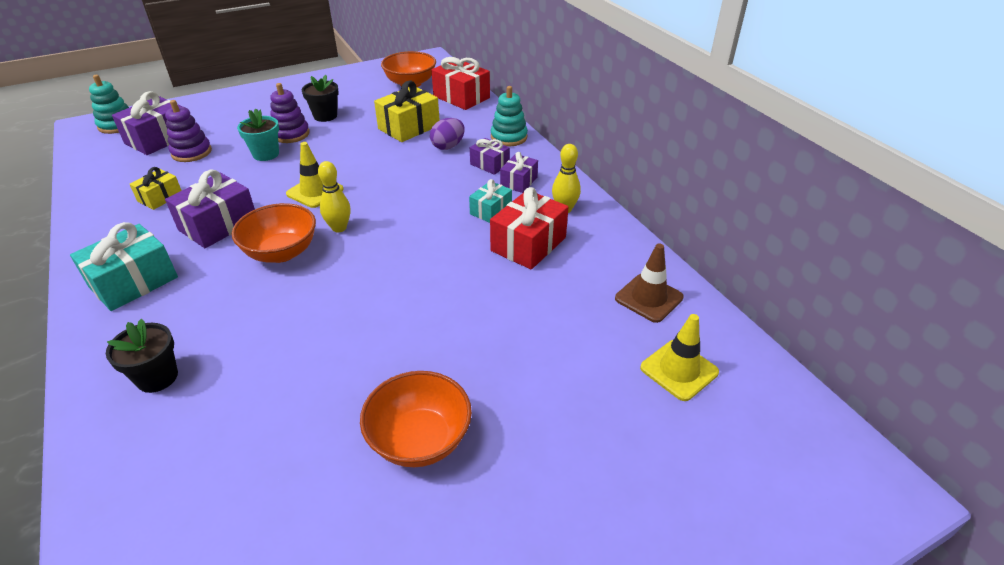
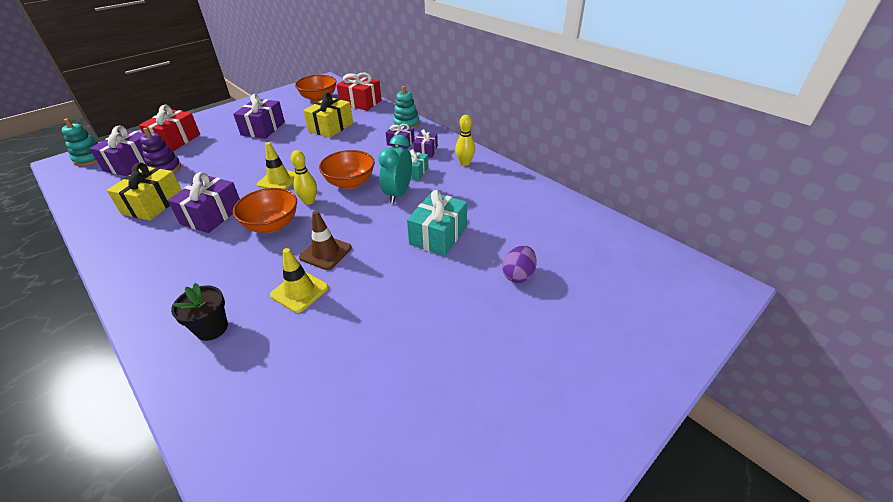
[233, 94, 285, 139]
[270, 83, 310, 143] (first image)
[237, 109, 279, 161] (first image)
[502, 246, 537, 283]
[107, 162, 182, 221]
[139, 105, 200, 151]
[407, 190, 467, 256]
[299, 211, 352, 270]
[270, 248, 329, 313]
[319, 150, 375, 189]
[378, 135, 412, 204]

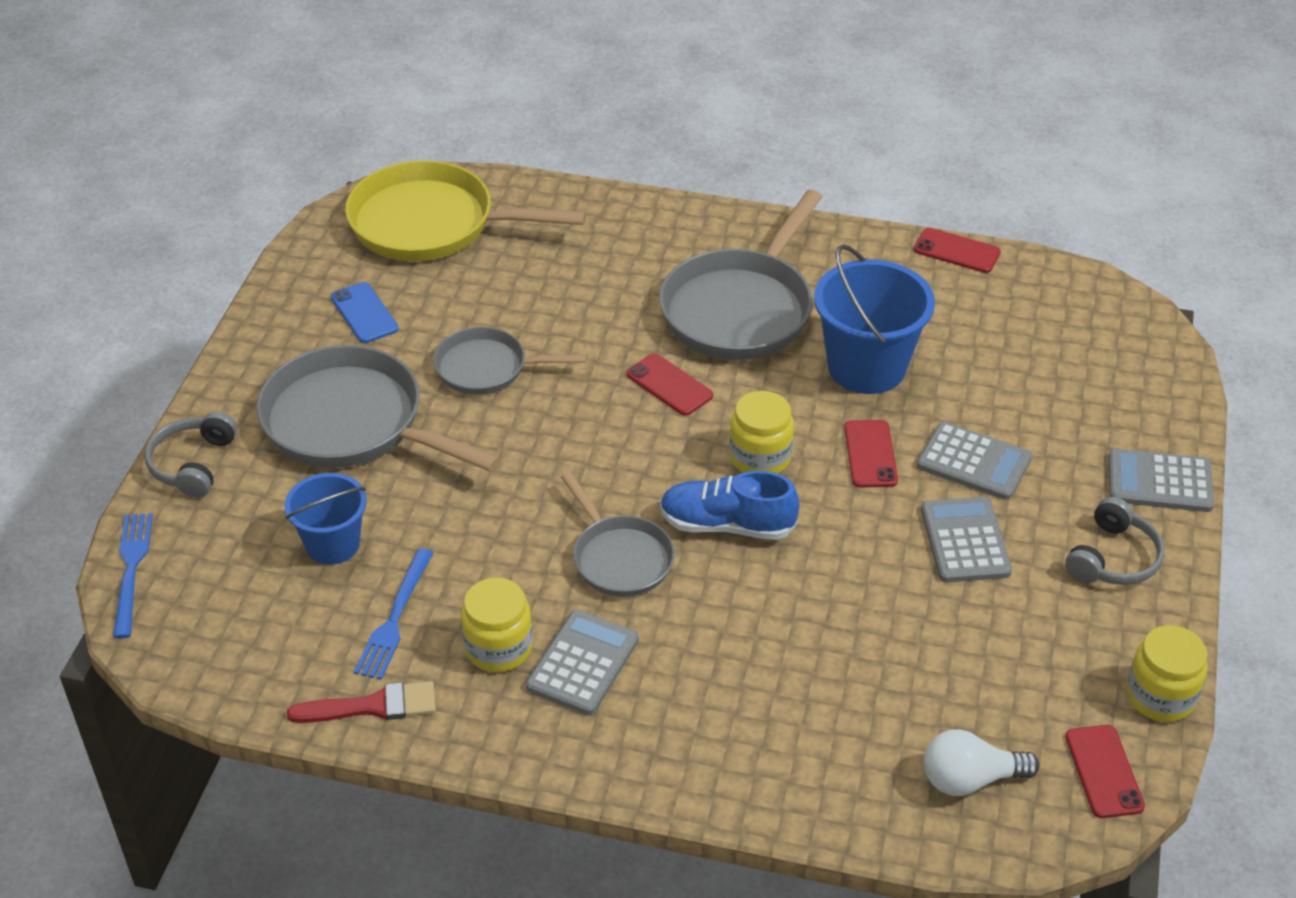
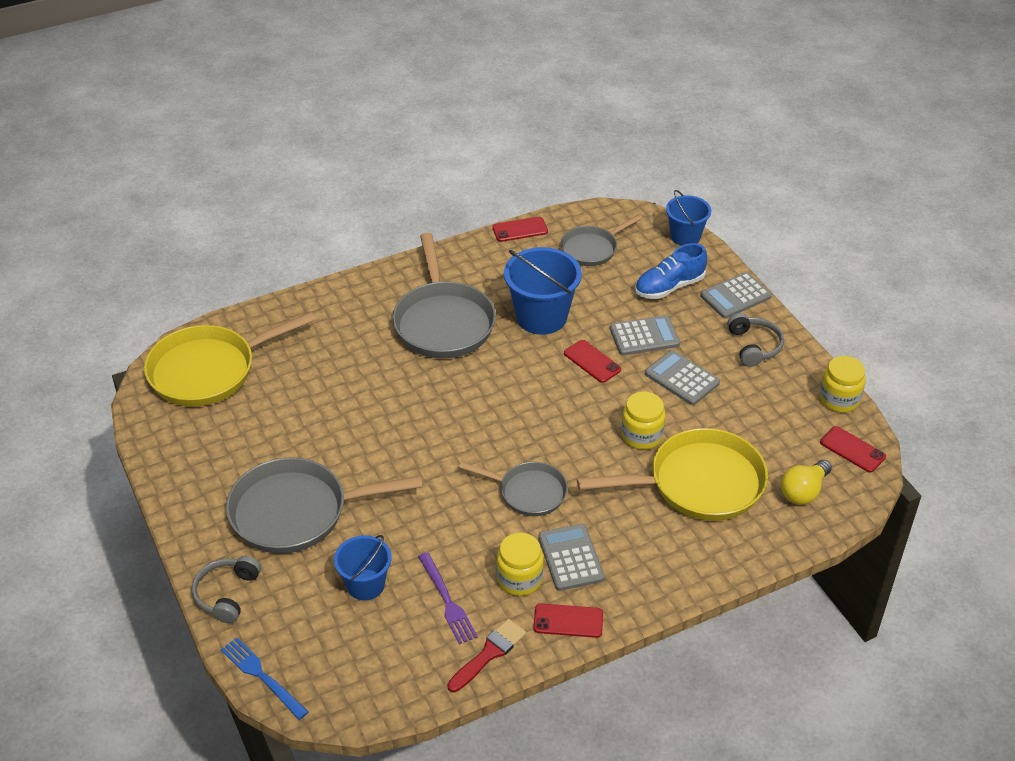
[331, 282, 399, 343] (first image)
[561, 214, 642, 266]
[533, 604, 603, 638]
[621, 392, 665, 450]
[192, 556, 261, 623]
[635, 243, 707, 299]
[418, 552, 478, 644]
[781, 460, 832, 505]
[666, 190, 711, 246]
[577, 428, 768, 521]

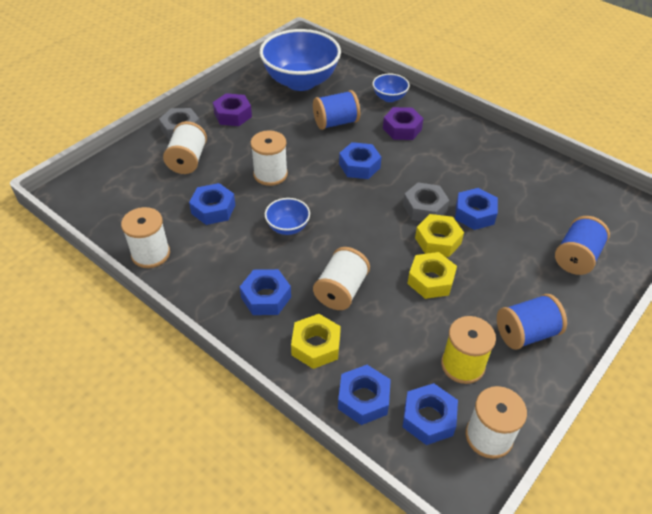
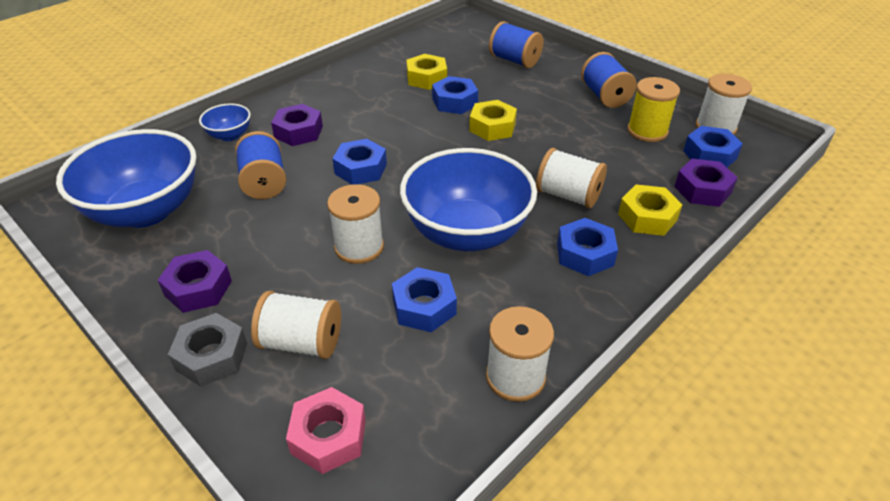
[403, 182, 449, 221] (first image)
[400, 148, 537, 251]
[406, 54, 447, 90]
[674, 159, 738, 207]
[286, 387, 366, 474]

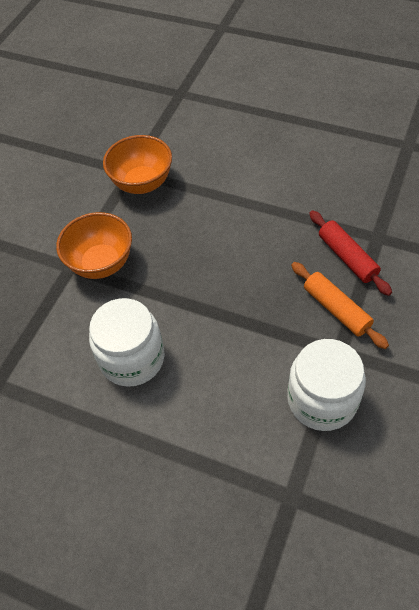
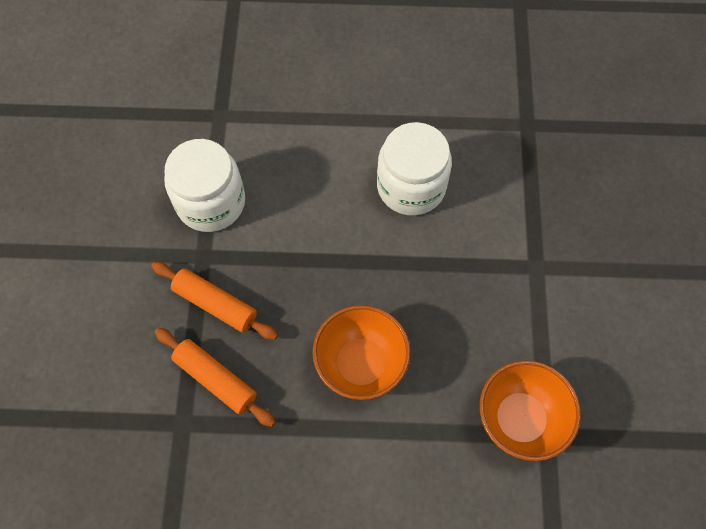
[155, 328, 275, 427]
[312, 305, 411, 400]

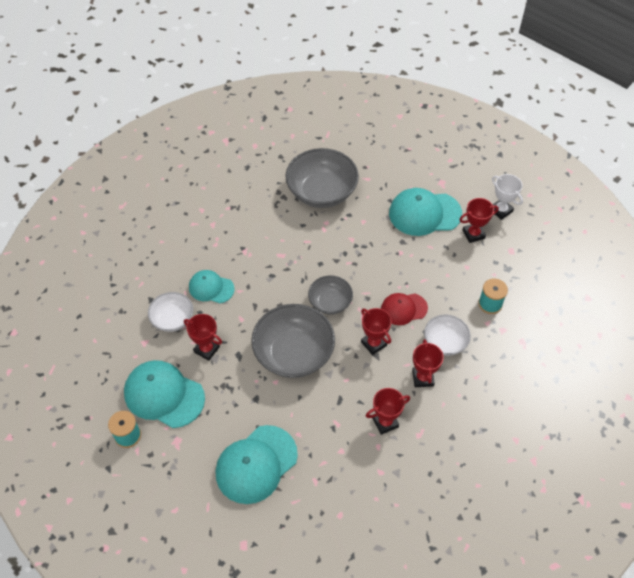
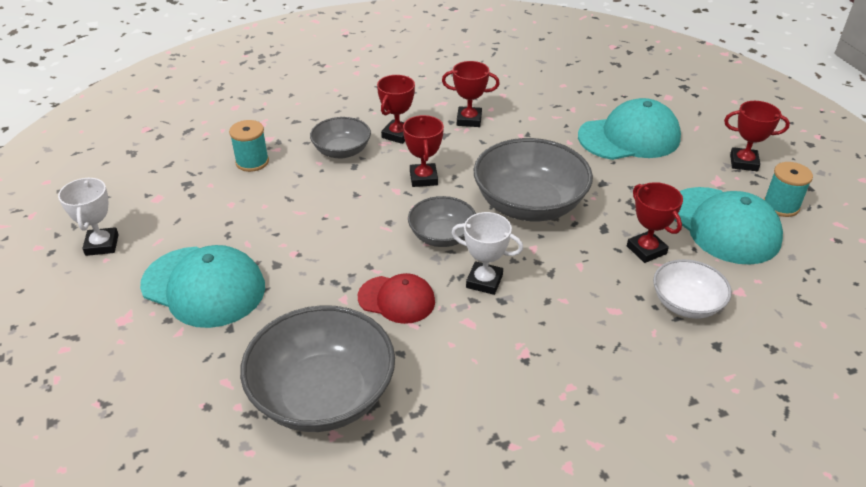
[724, 101, 790, 171]
[189, 270, 234, 303] (first image)
[358, 273, 435, 324]
[310, 117, 371, 159]
[452, 212, 523, 295]

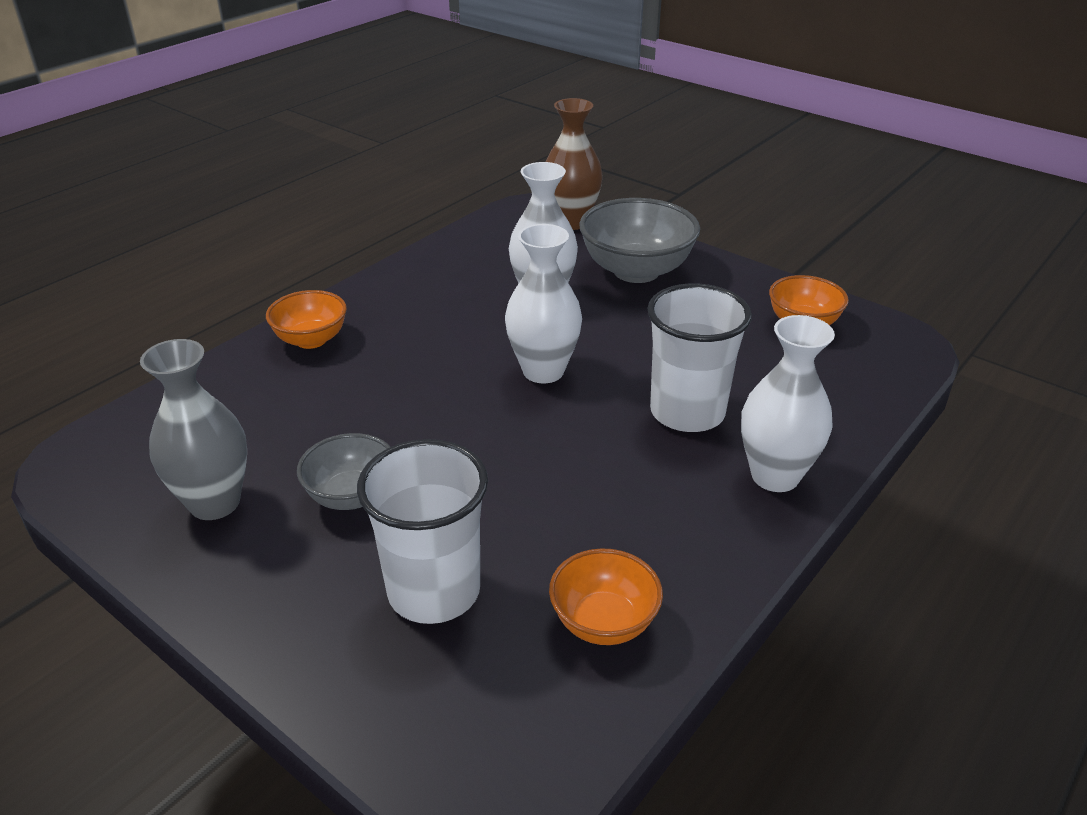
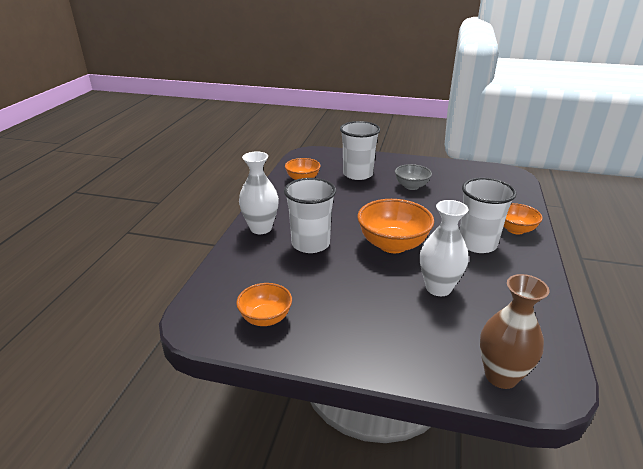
[579, 198, 700, 283] (first image)
[357, 199, 434, 253]
[140, 339, 247, 520] (first image)
[460, 178, 516, 253]

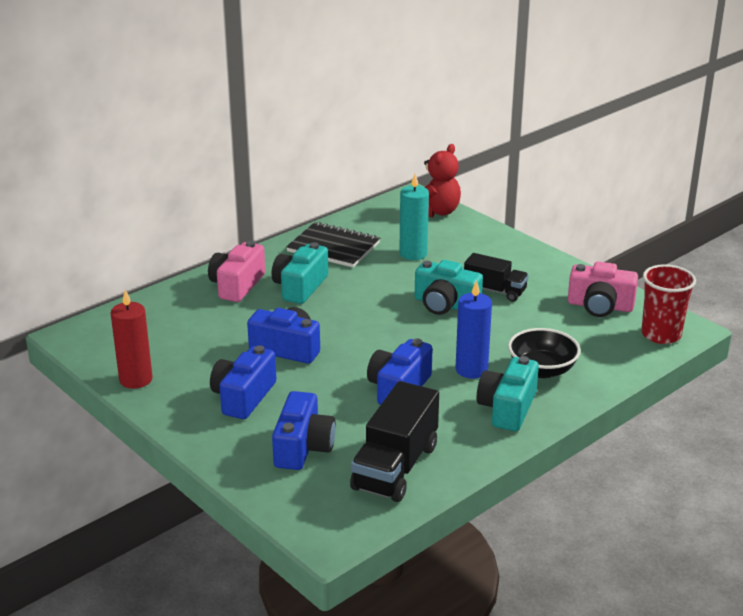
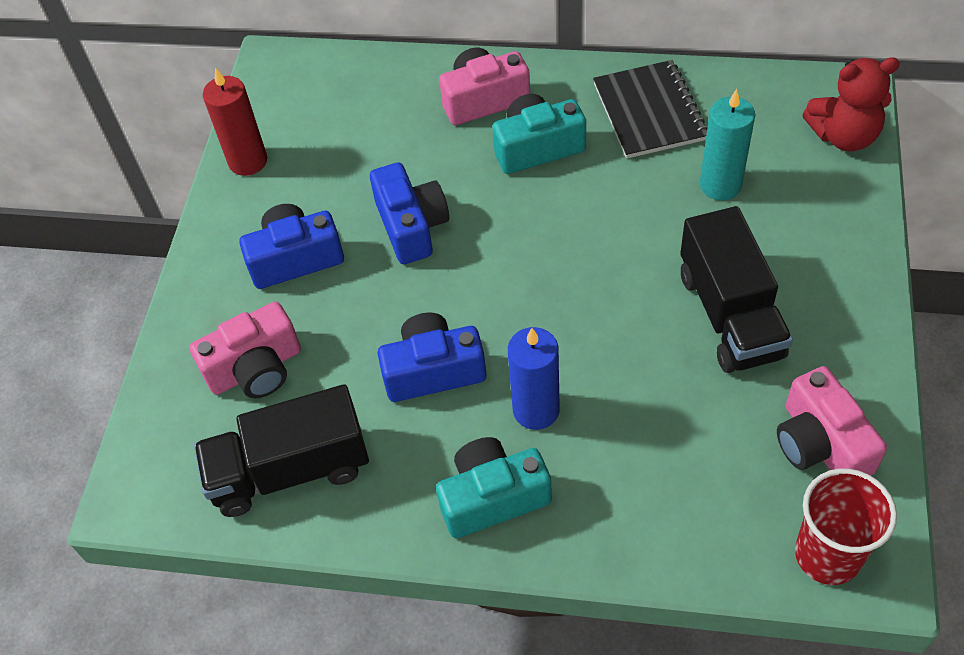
[680, 206, 793, 373]
[415, 260, 483, 315] (first image)
[508, 328, 581, 378] (first image)
[189, 302, 301, 398]

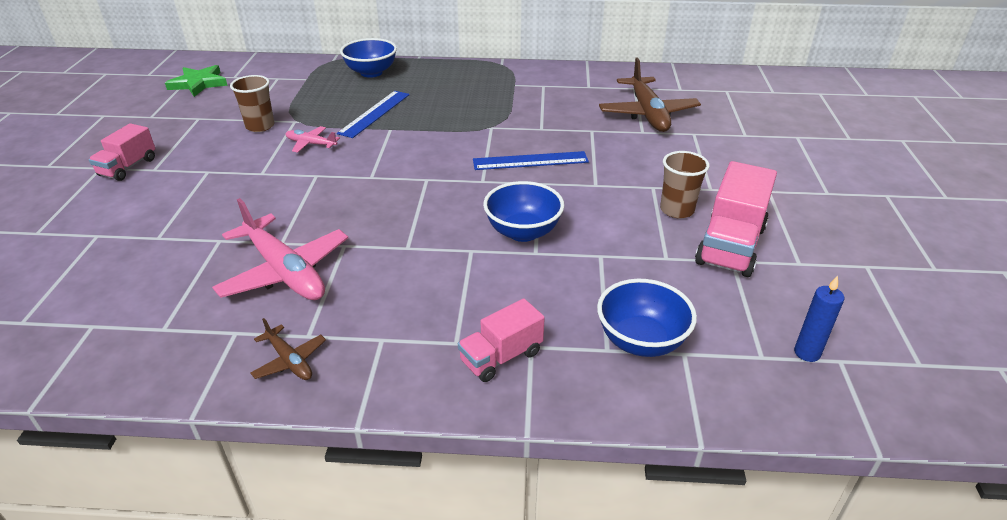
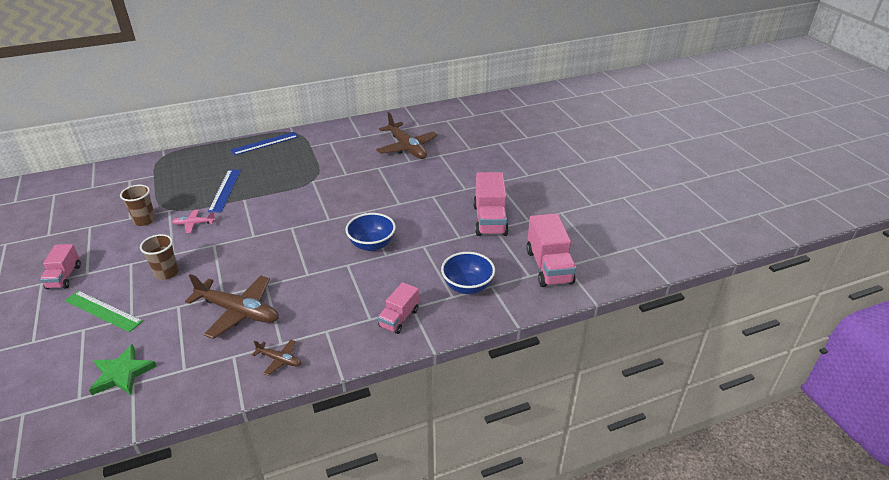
[340, 38, 397, 78] (first image)
[89, 344, 157, 395]
[230, 132, 298, 155]
[140, 234, 179, 280]
[185, 274, 279, 339]
[526, 213, 576, 287]
[65, 291, 143, 332]

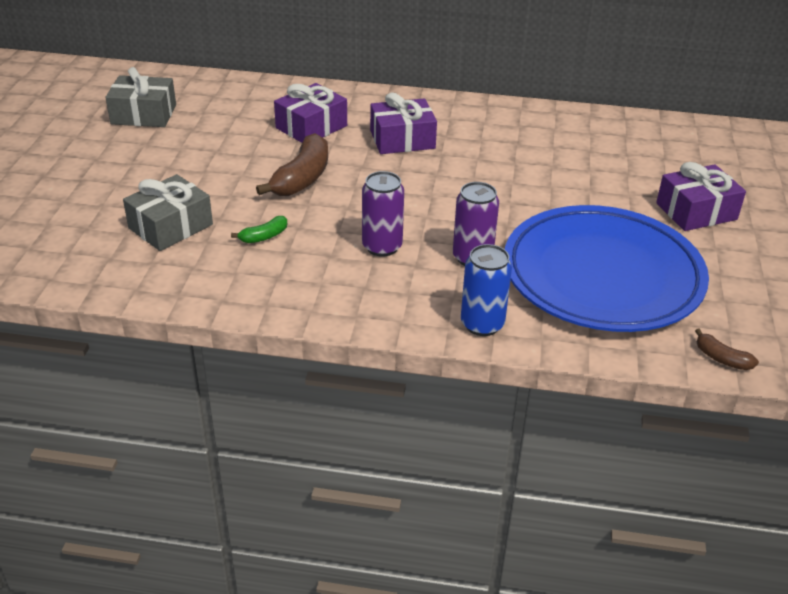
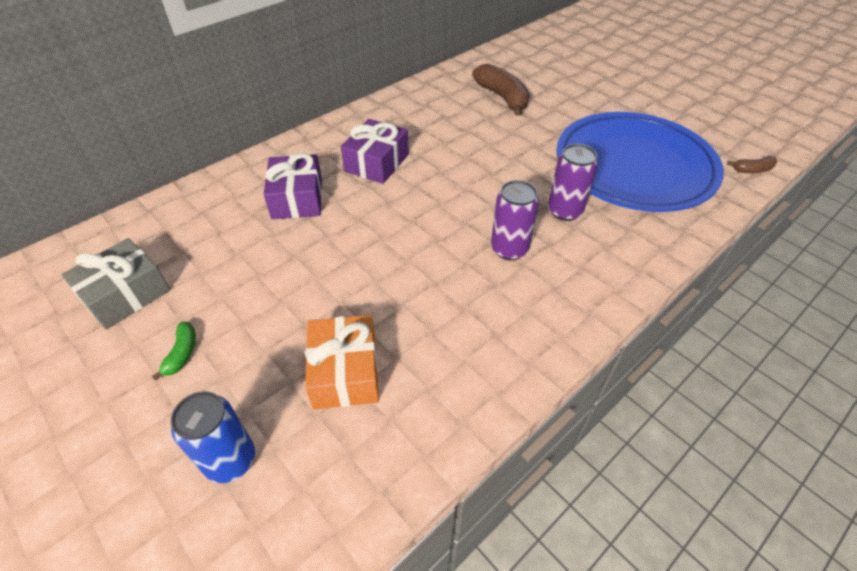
[472, 64, 530, 116]
[656, 162, 746, 231] (first image)
[305, 315, 379, 409]
[152, 322, 196, 381]
[171, 391, 255, 483]

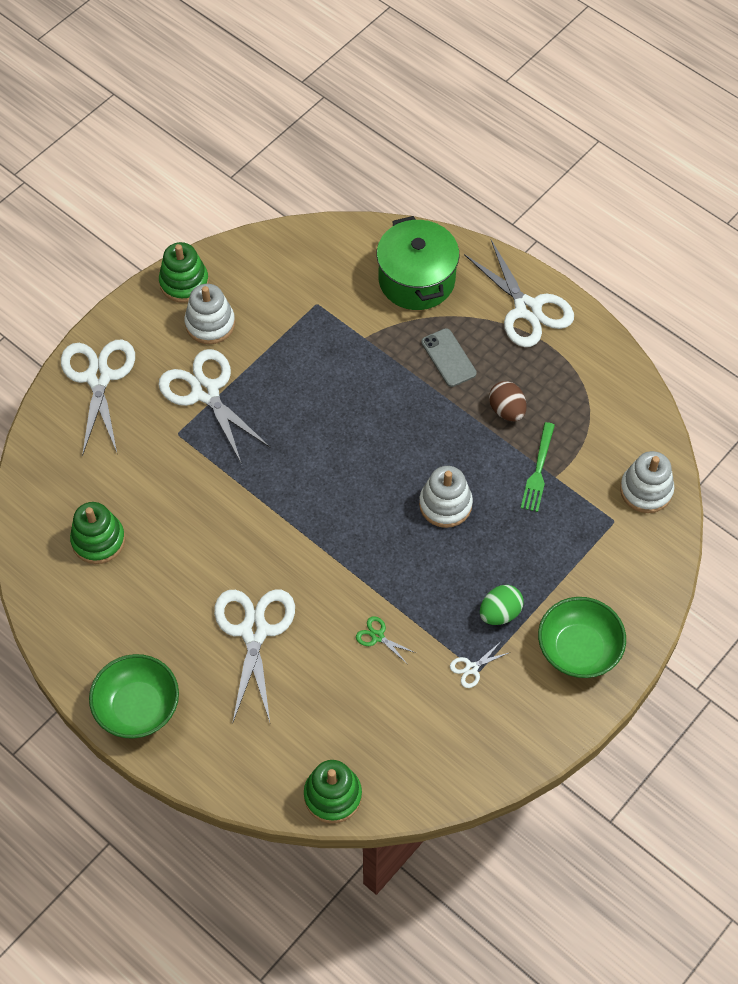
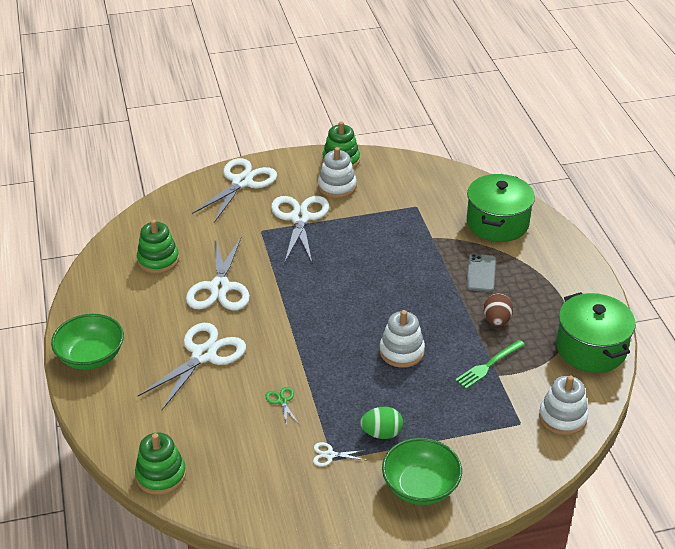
[186, 238, 250, 310]
[556, 292, 636, 373]

